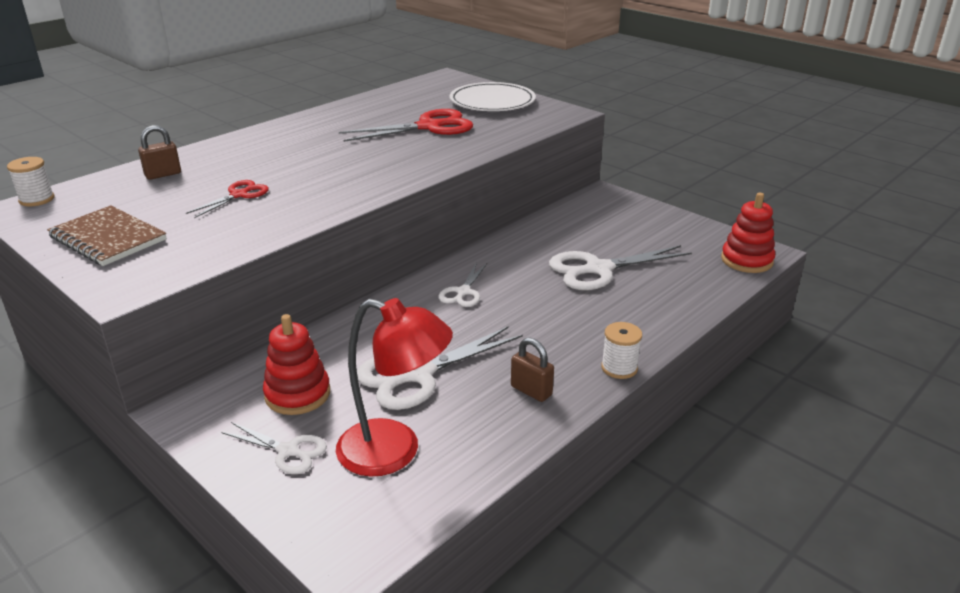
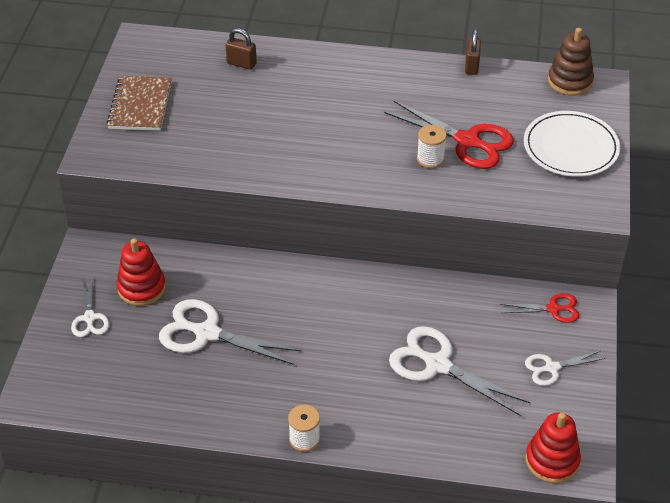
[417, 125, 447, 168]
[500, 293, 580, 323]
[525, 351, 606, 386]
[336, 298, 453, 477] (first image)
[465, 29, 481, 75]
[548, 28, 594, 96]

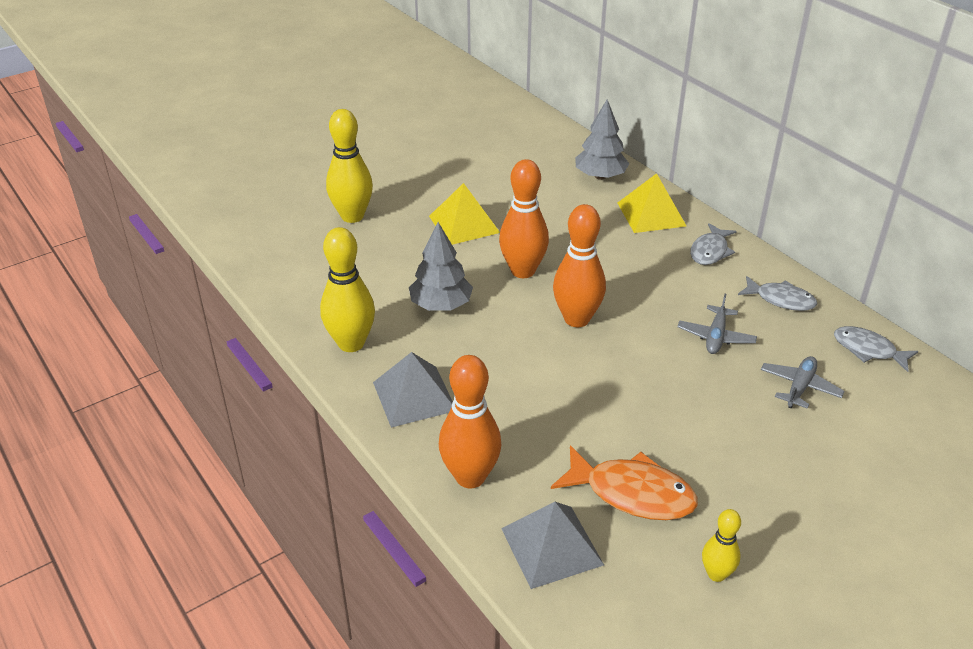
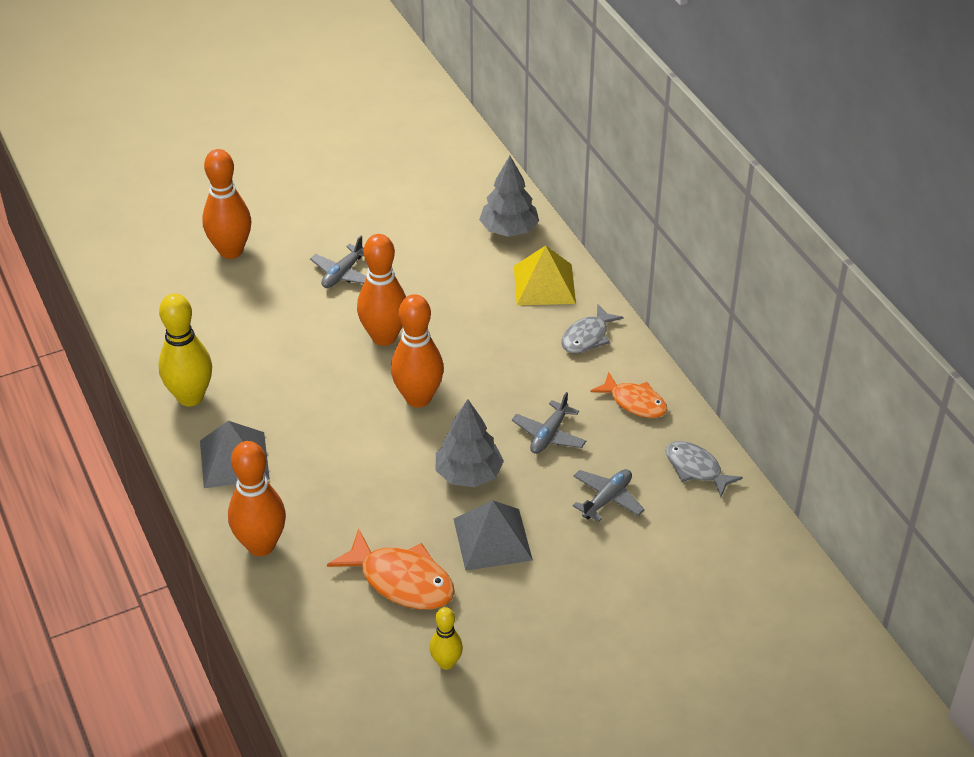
[202, 149, 251, 259]
[310, 236, 366, 288]
[436, 399, 504, 487]
[591, 372, 668, 418]
[453, 500, 533, 571]

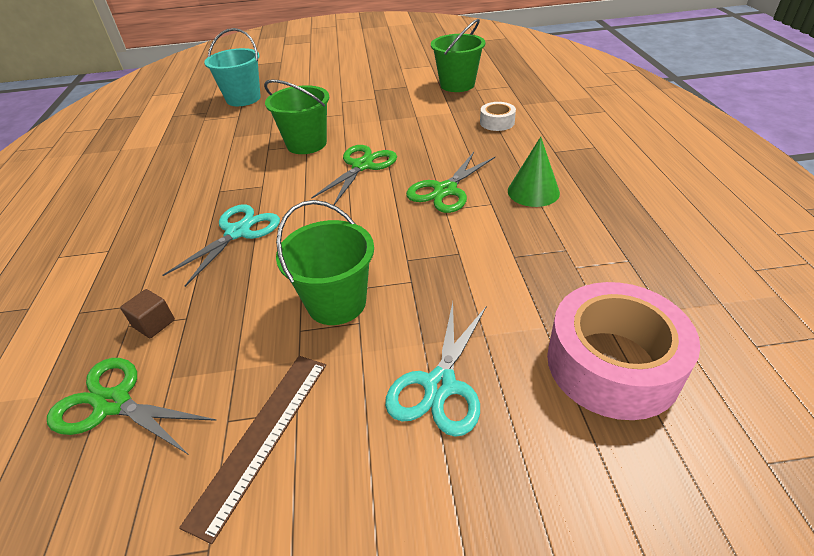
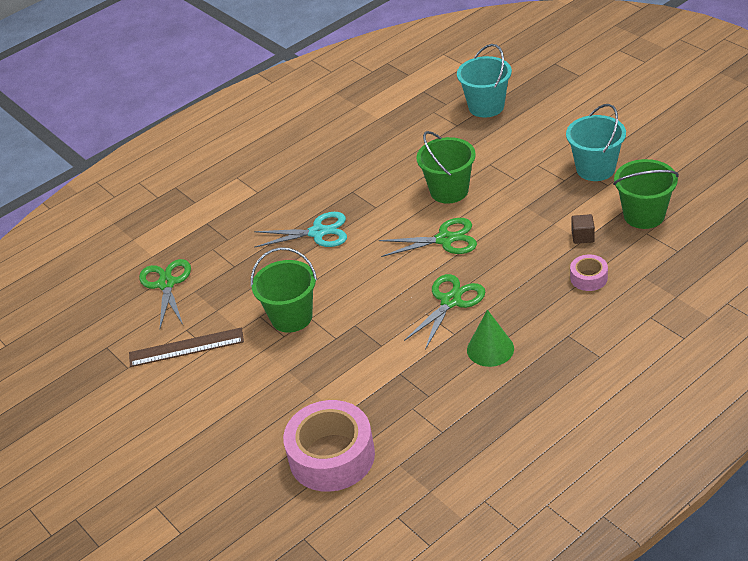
[570, 254, 608, 291]
[404, 274, 485, 350]
[571, 214, 595, 244]
[385, 302, 487, 437] (first image)
[566, 104, 626, 181]

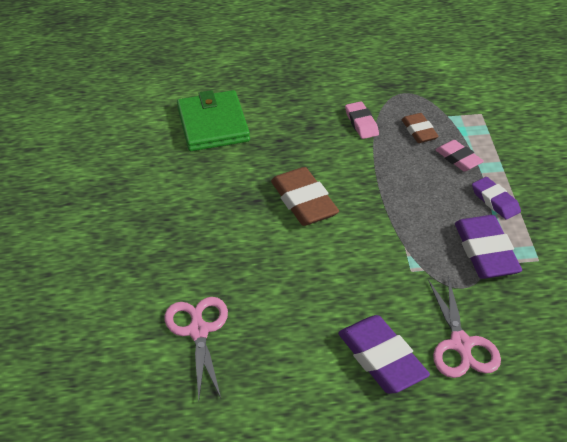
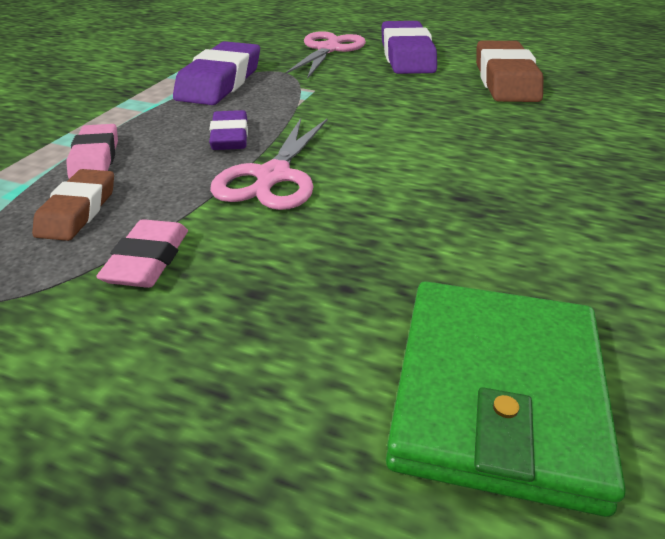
[476, 41, 543, 102]
[209, 110, 248, 150]
[210, 118, 328, 210]

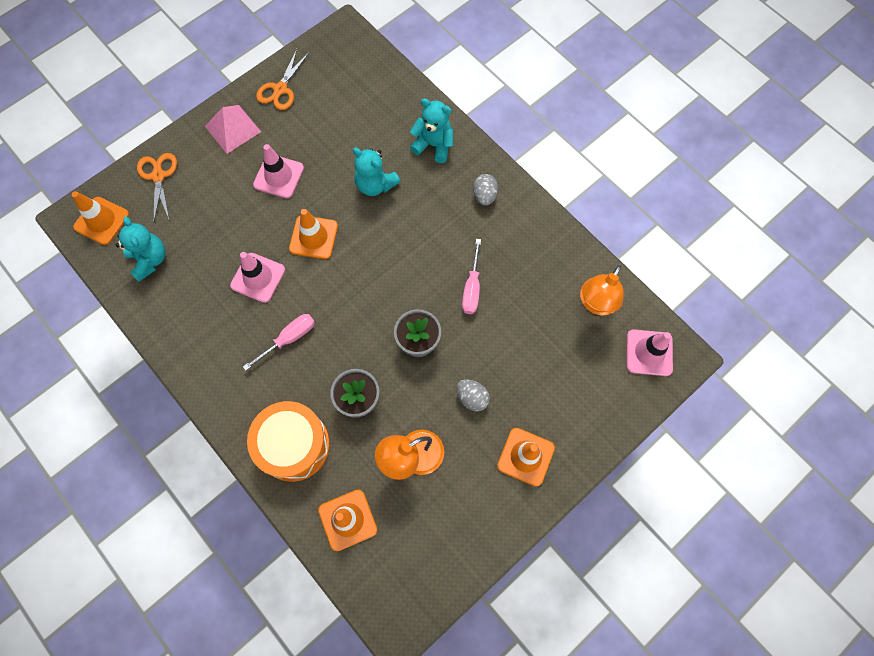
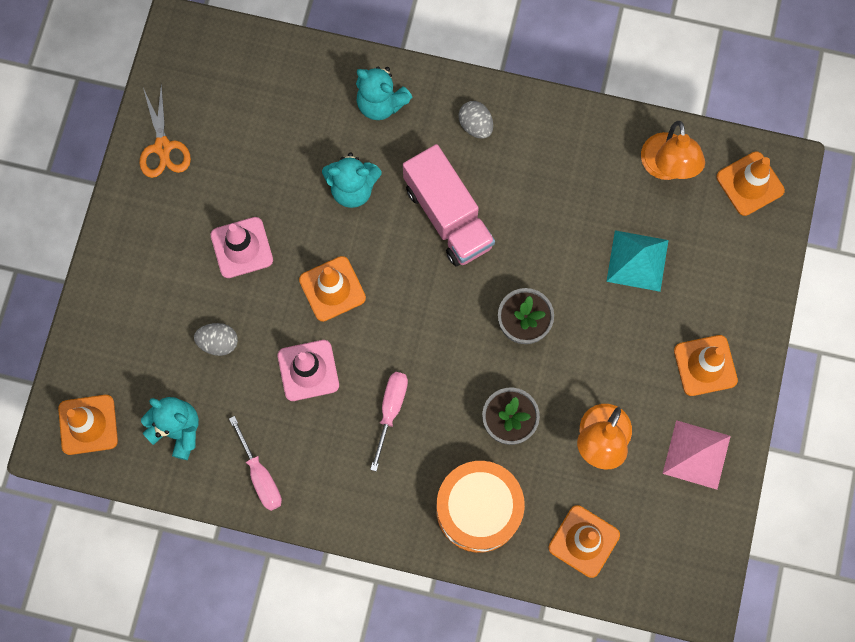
[356, 67, 413, 120]
[663, 420, 731, 489]
[137, 153, 177, 221] (first image)
[229, 416, 282, 511]
[717, 151, 785, 216]
[194, 323, 238, 356]
[403, 144, 495, 267]
[606, 230, 669, 292]

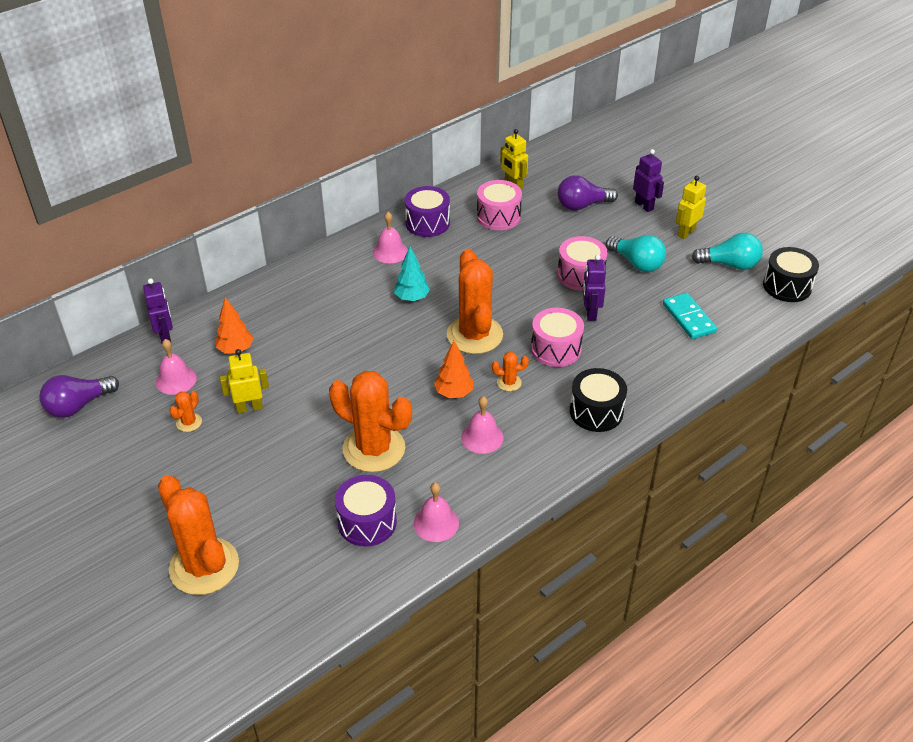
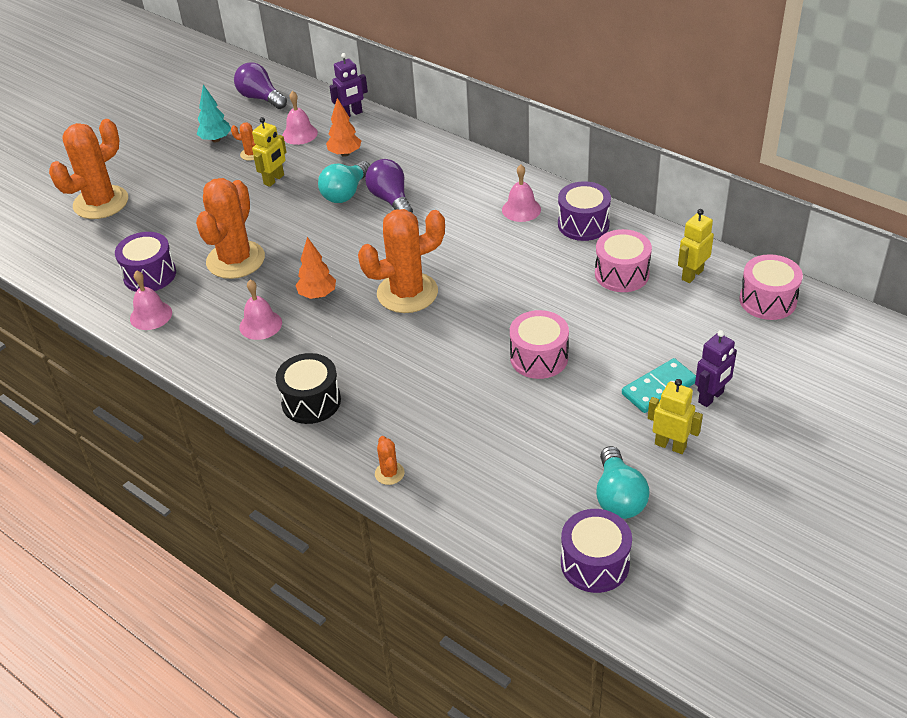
[365, 159, 413, 213]
[318, 161, 370, 203]
[197, 85, 231, 142]
[561, 509, 632, 593]
[583, 255, 606, 321] (first image)
[622, 358, 696, 413]
[739, 254, 803, 320]
[252, 117, 287, 187]
[375, 436, 405, 485]

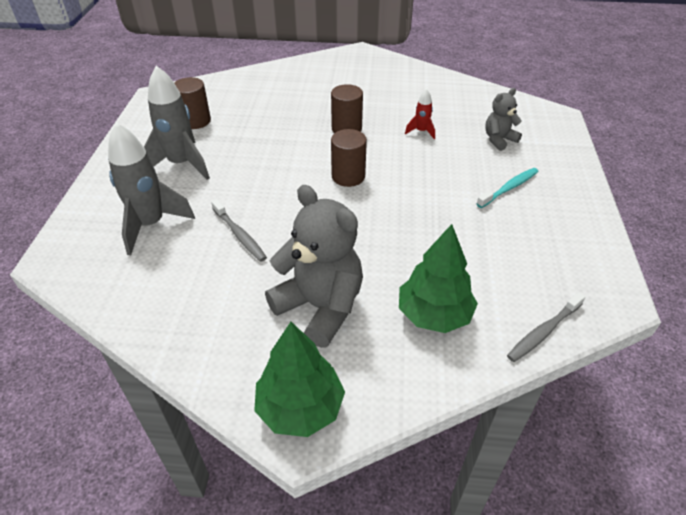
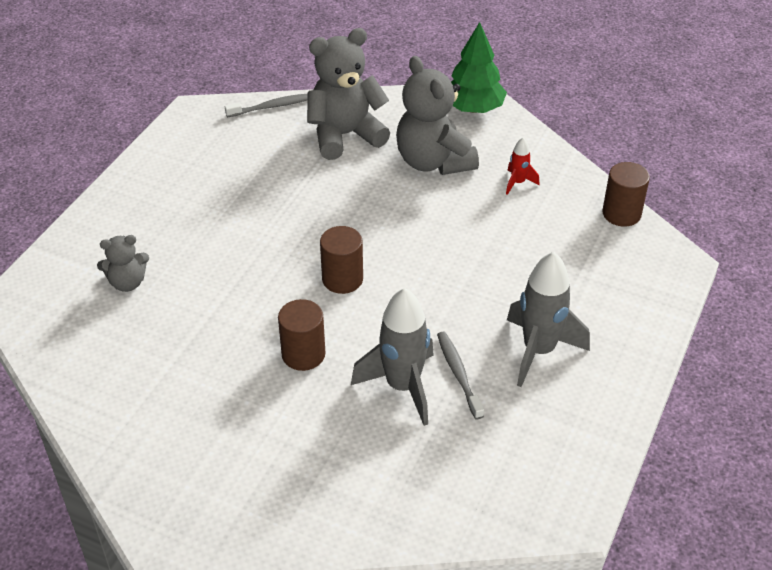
[602, 162, 650, 227]
[506, 138, 539, 195]
[351, 288, 434, 426]
[477, 168, 539, 208] (first image)
[437, 332, 484, 419]
[307, 28, 390, 160]

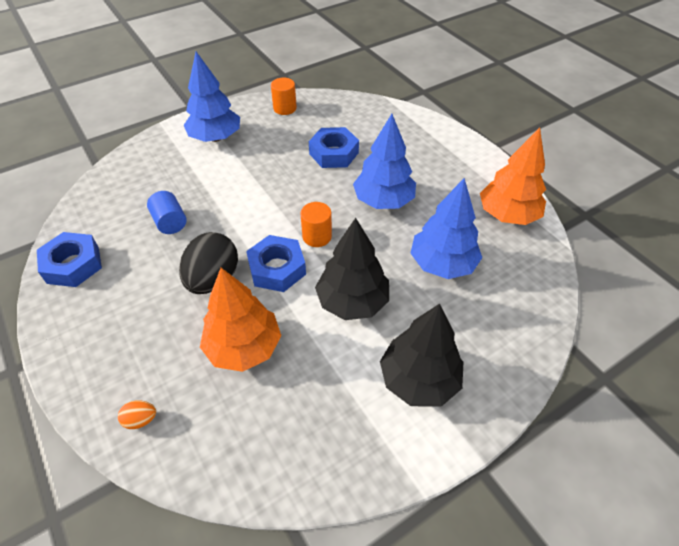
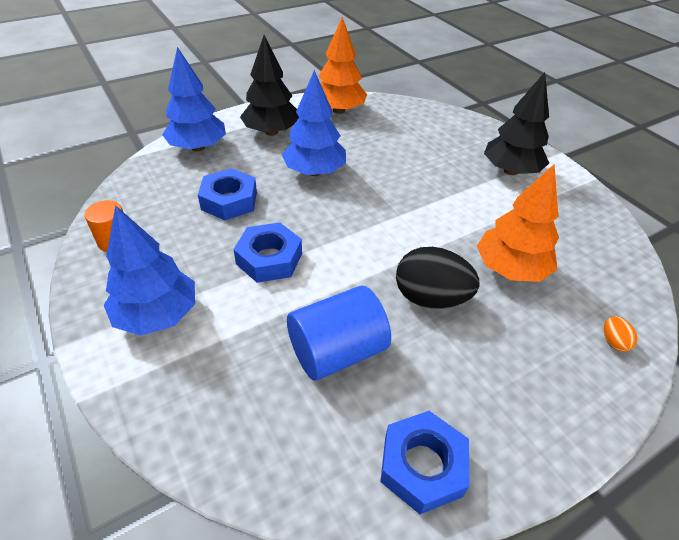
[162, 47, 226, 152]
[287, 286, 391, 381]
[301, 202, 332, 247] (first image)
[240, 35, 299, 136]
[233, 222, 302, 283]

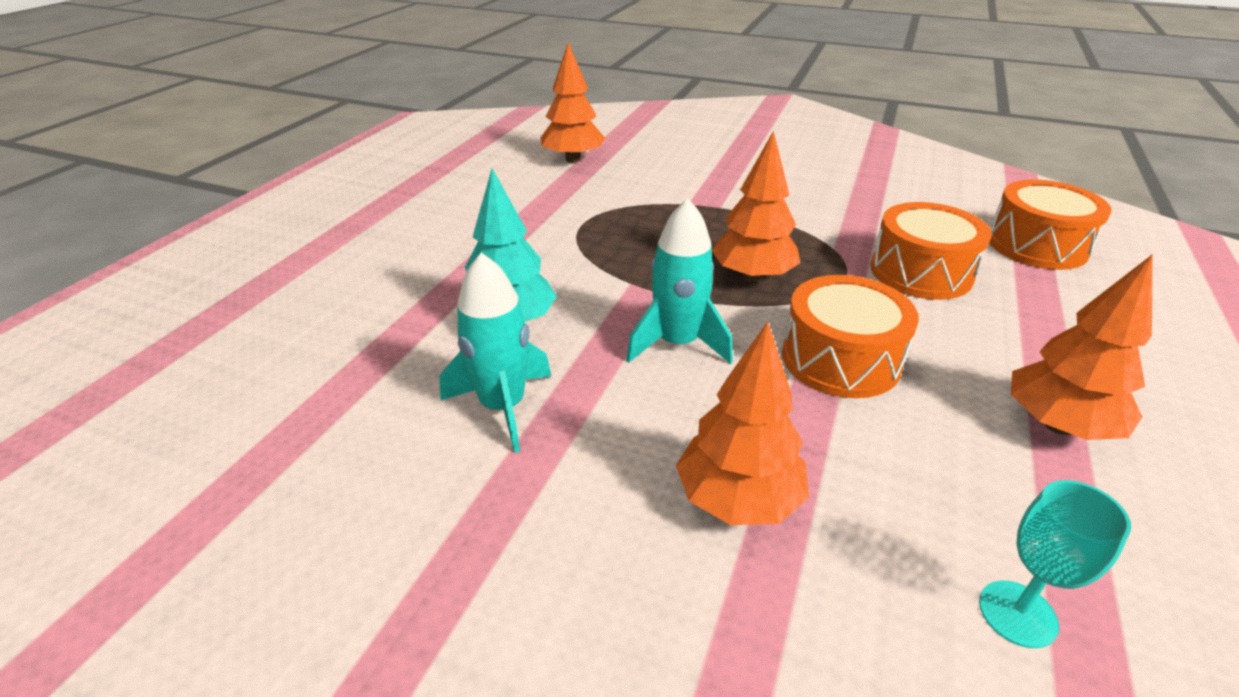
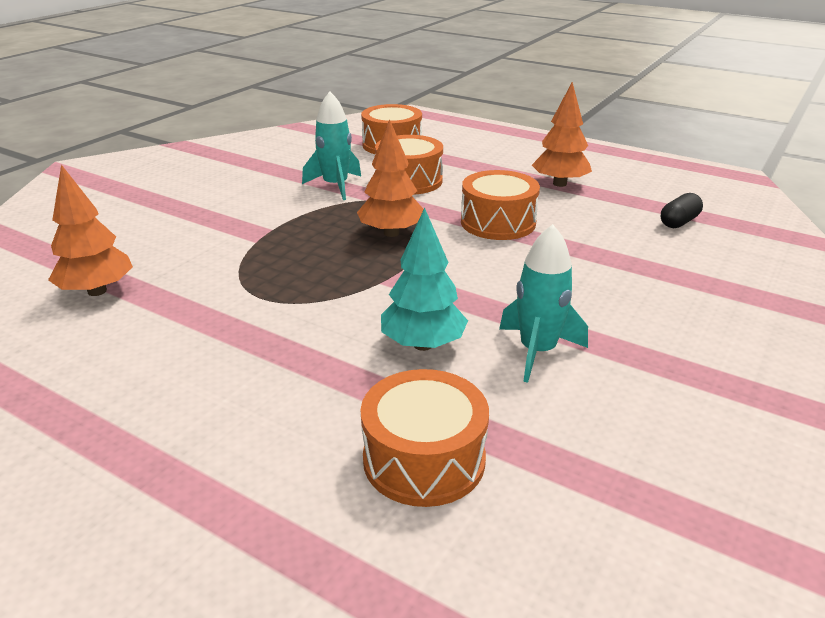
[302, 91, 361, 200]
[676, 322, 809, 525] (first image)
[661, 193, 703, 228]
[360, 369, 489, 507]

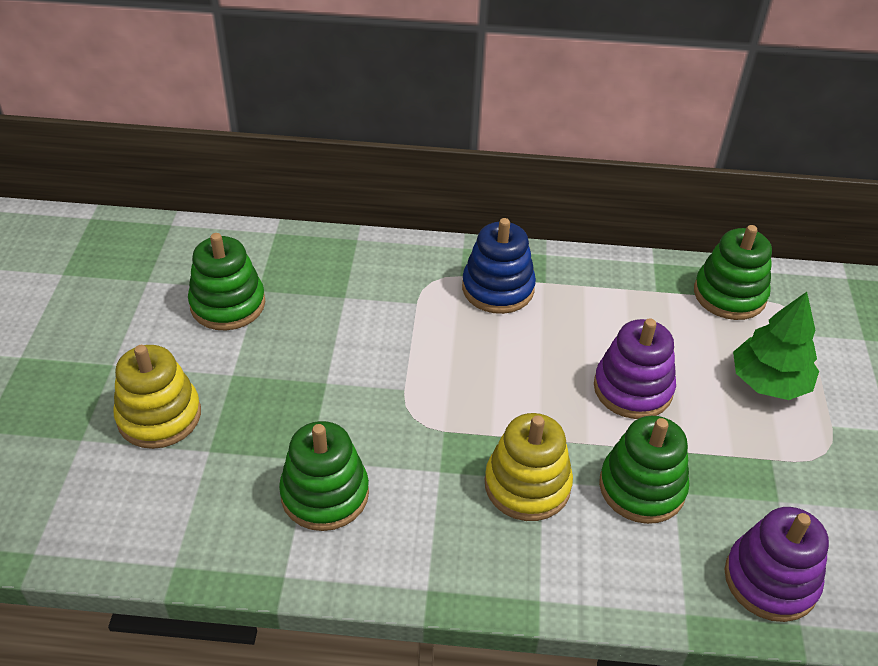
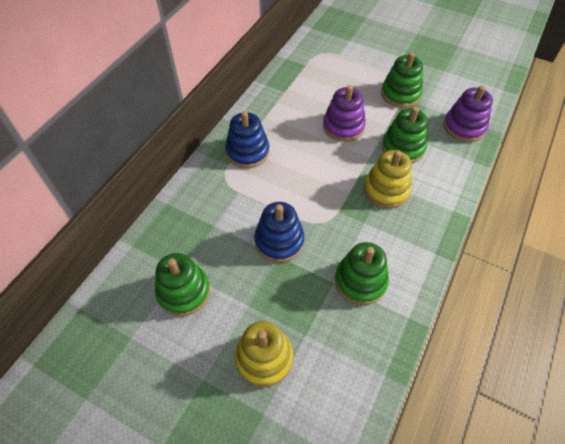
[381, 52, 423, 108]
[733, 292, 819, 400] (first image)
[254, 202, 305, 263]

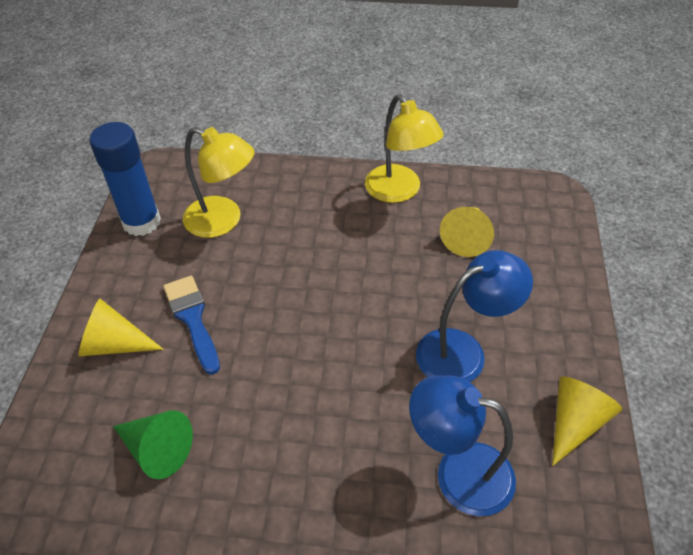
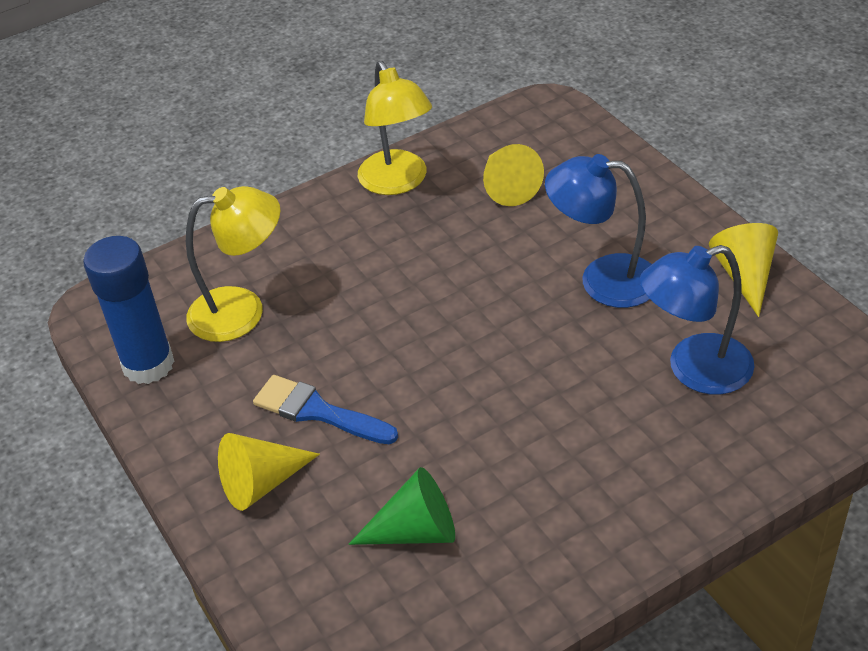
[358, 61, 432, 195]
[545, 154, 652, 308]

